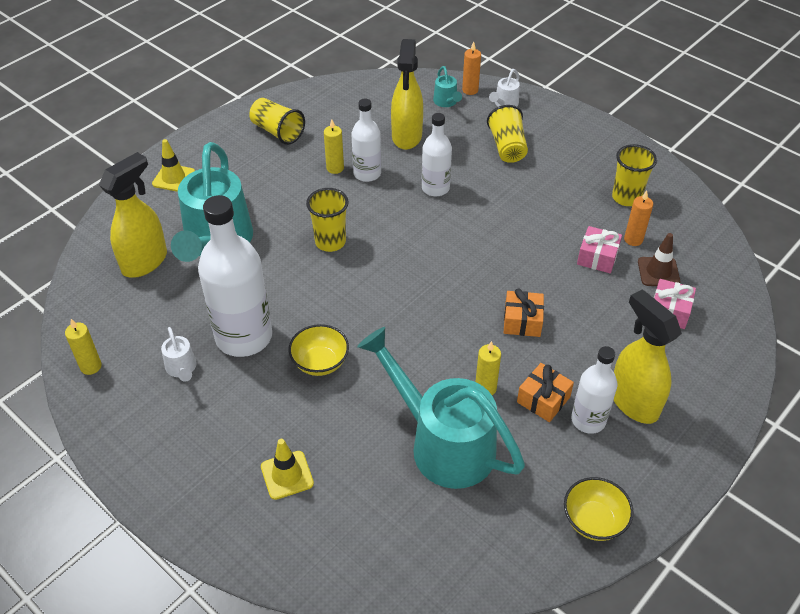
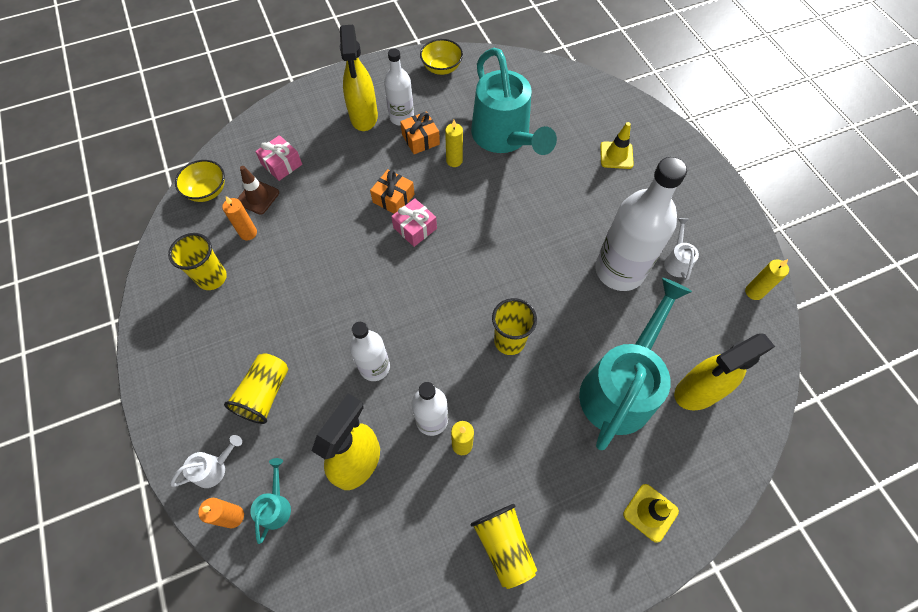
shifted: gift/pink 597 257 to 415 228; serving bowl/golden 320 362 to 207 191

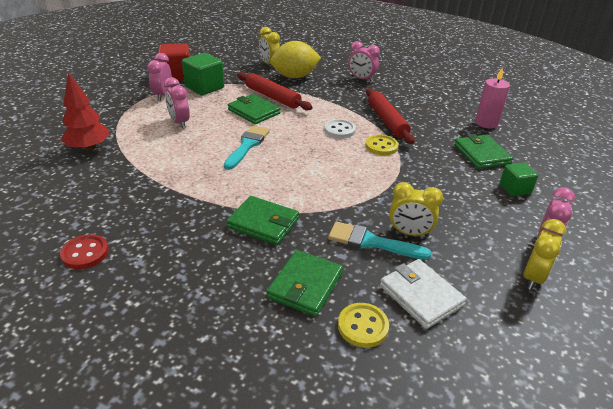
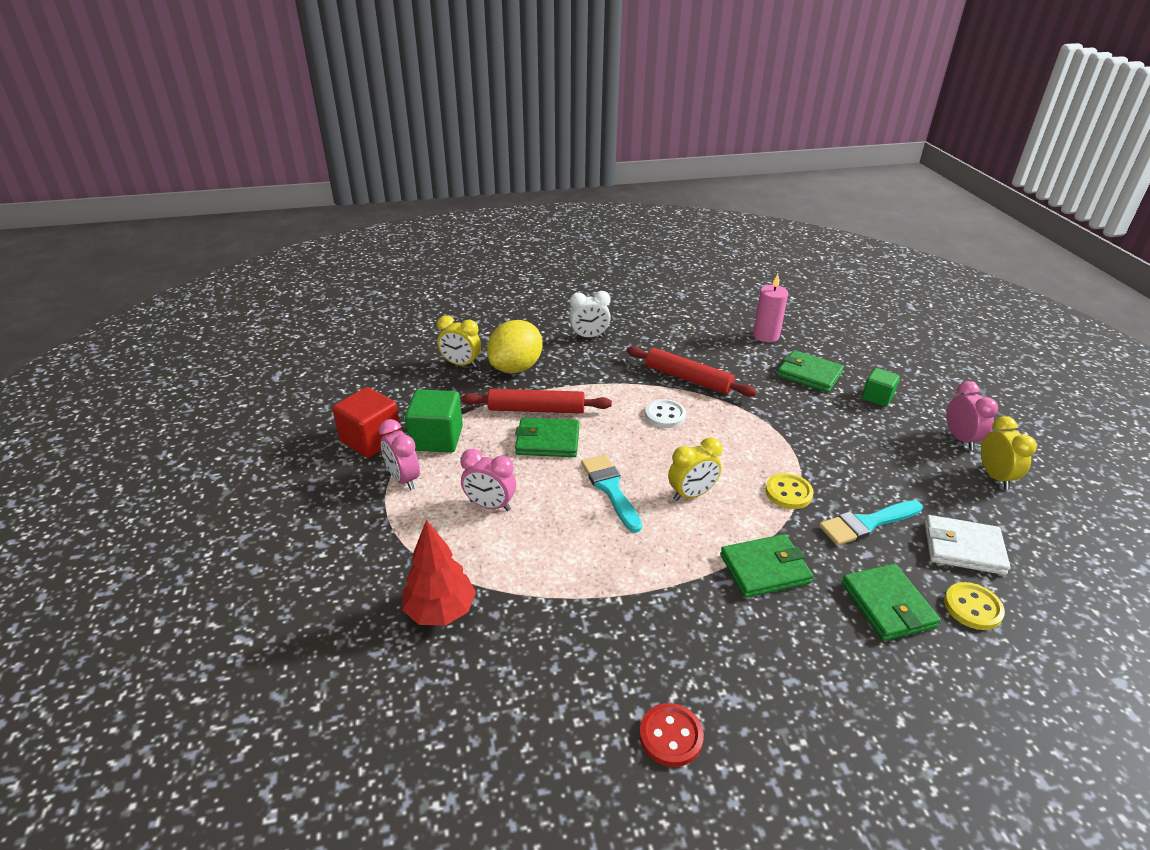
shifted: button/golden 381 146 to 788 493; bedside clock/golden 409 233 to 691 494
repainted: bedside clock/pink 361 79 to bedside clock/white 589 336

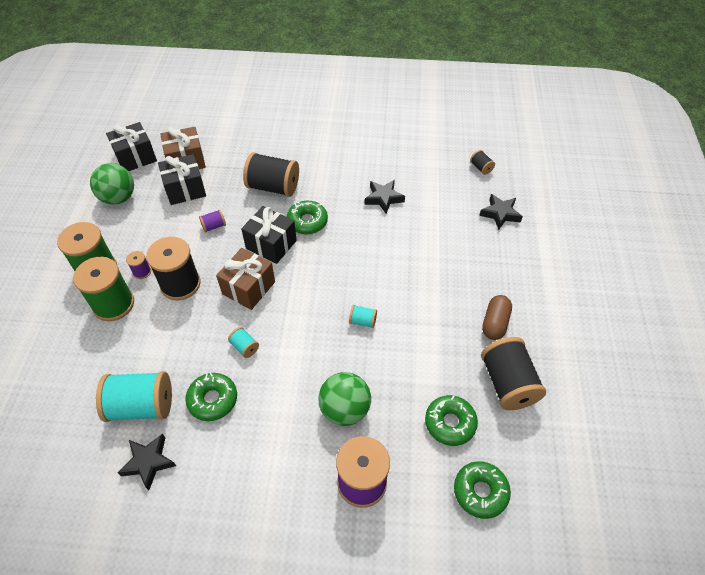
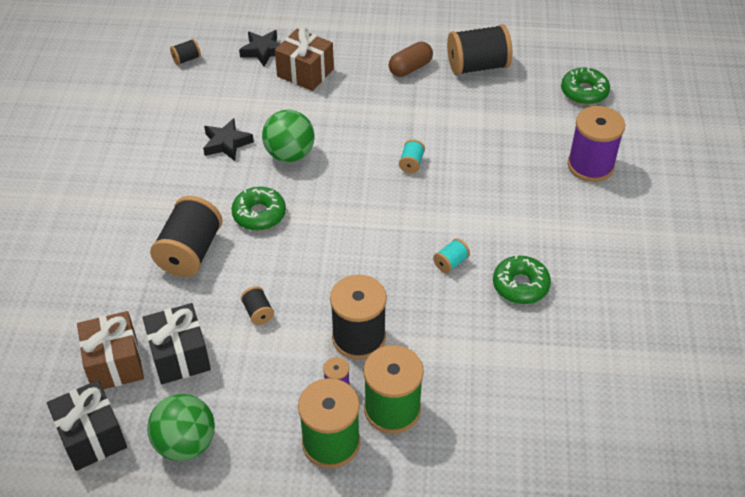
gone: gift/ebony 271 244; bobbin/teal 141 406; doughnut/emerald 450 423; five-pointed star/ebony 149 462
shifted: gift/dark brown 248 288 to 305 73; ball/emerald 345 409 to 290 154
repainted: bobbin/royal purple 214 226 to bobbin/ebony 258 312
rotated: pill/dark brown 495 323 = 410 68 60 degrees counterclockwise

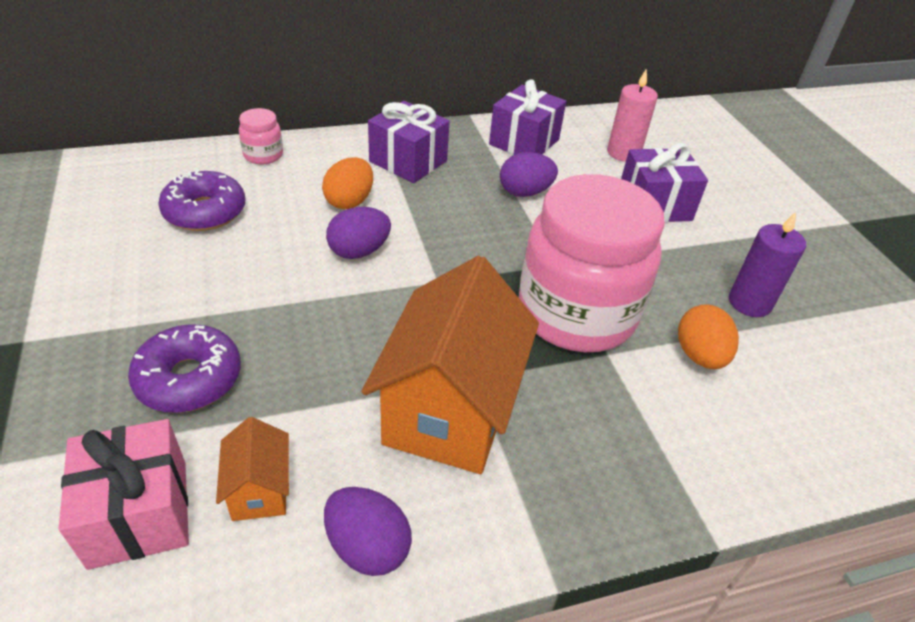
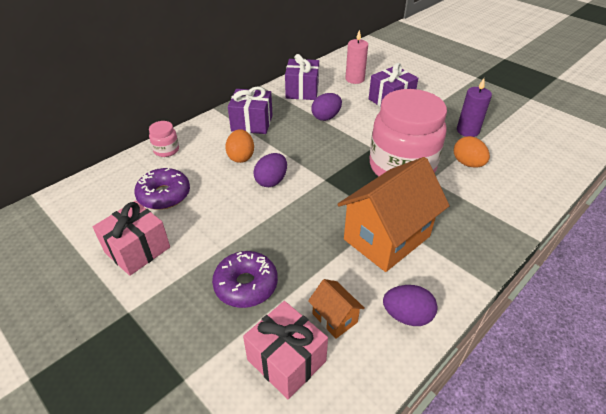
new: gift/pink 137 250
rotated: cottage/orange 450 410 = 386 238 60 degrees clockwise

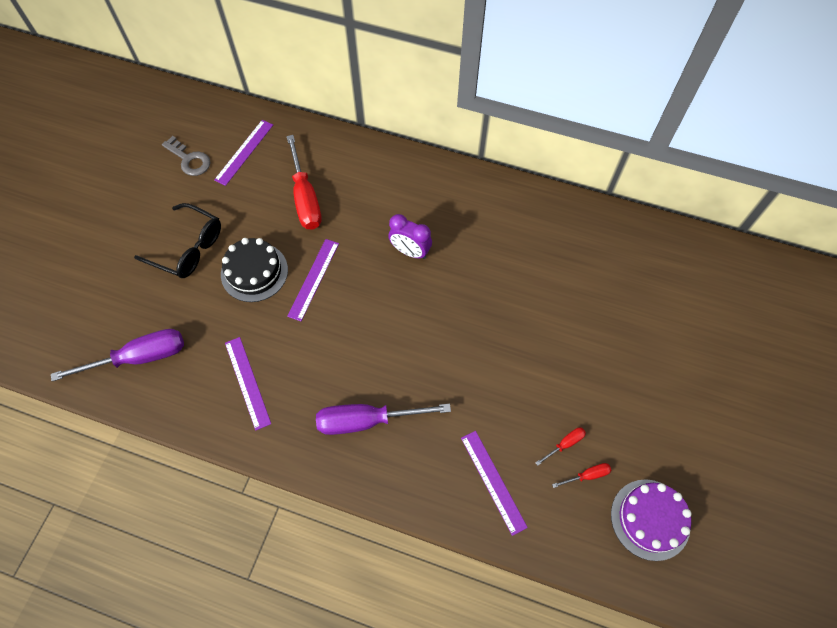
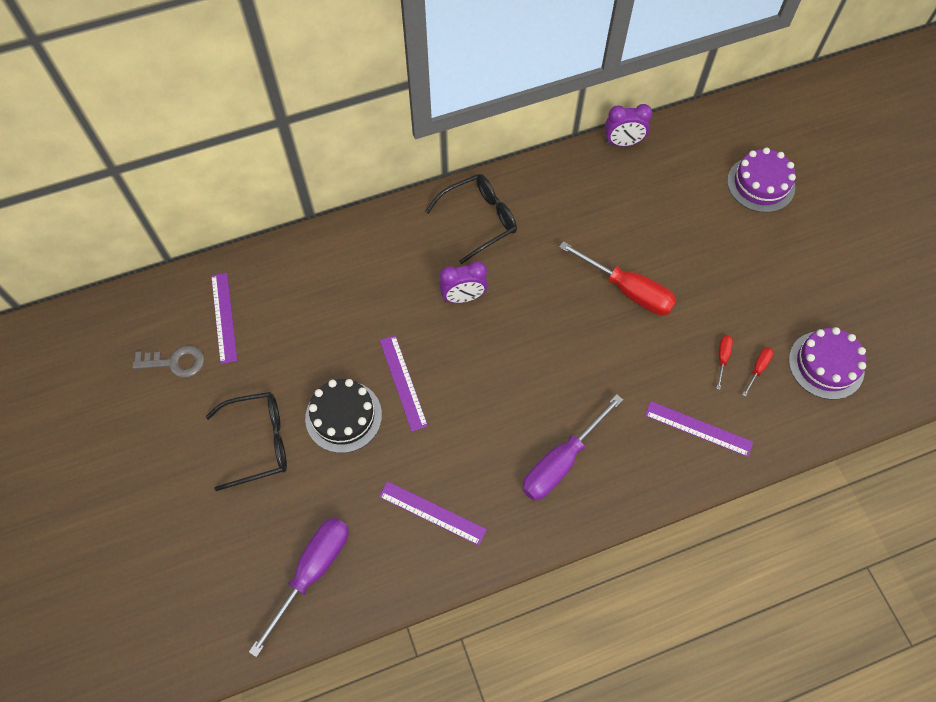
new: bedside clock/royal purple 623 143; gateau/royal purple 761 184; spectacles/ebony 479 220
shifted: screwdriver/scarlet 305 198 to 628 290

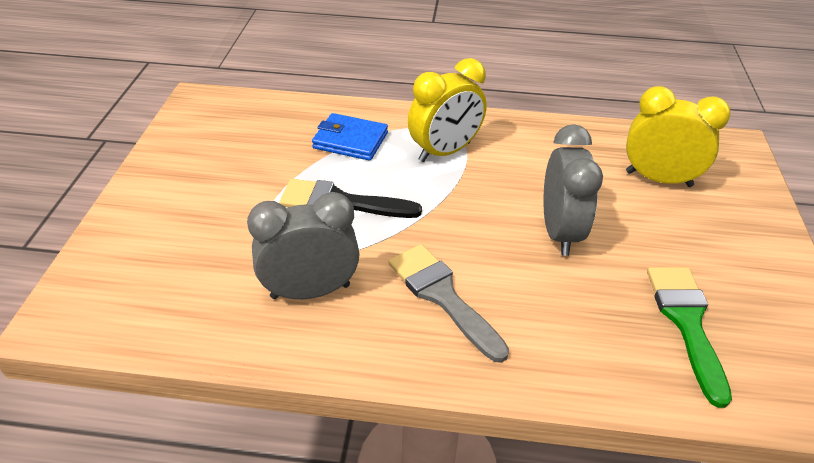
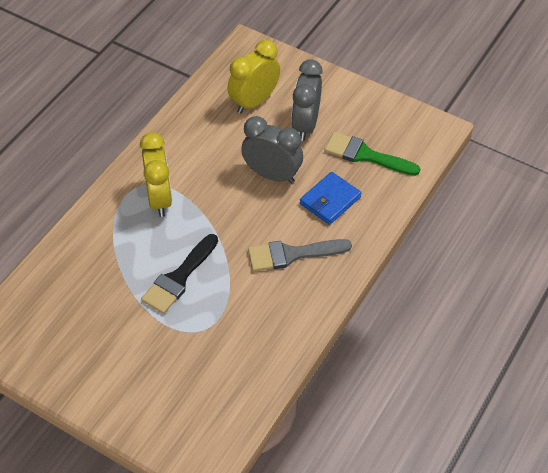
shifted: card wallet/royal blue 350 140 to 330 200; bedside clock/ash-grey 310 291 to 305 125

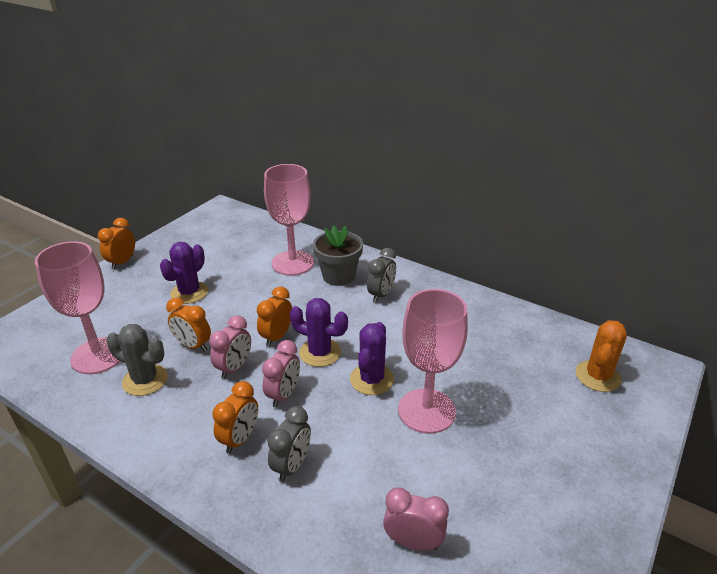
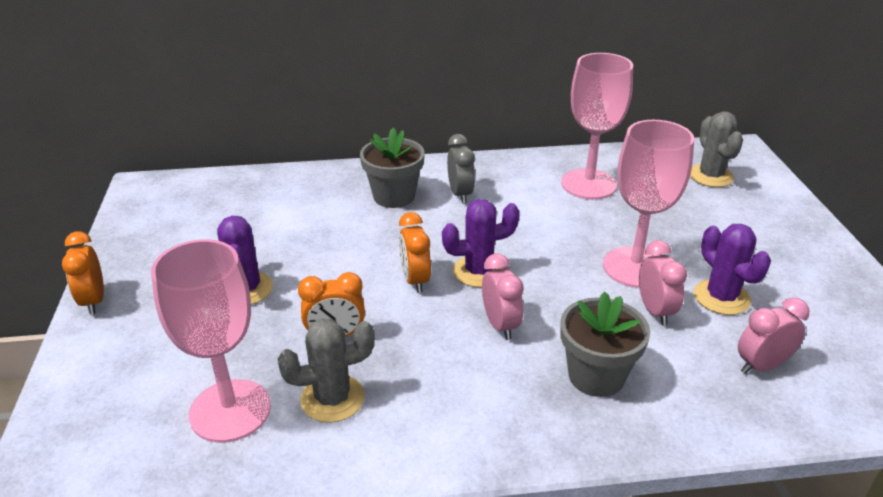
gone: bedside clock/orange 240 439
shifted: chalice/pink 292 263 to 588 184; bedside clock/pink 234 368 to 655 311; saguaro cactus/royal purple 371 379 to 721 297
swapped: bedside clock/ash-grey 292 466 to potted plant/ash-grey 596 376
repainted: saguaro cactus/orange 598 376 to saguaro cactus/ash-grey 710 176

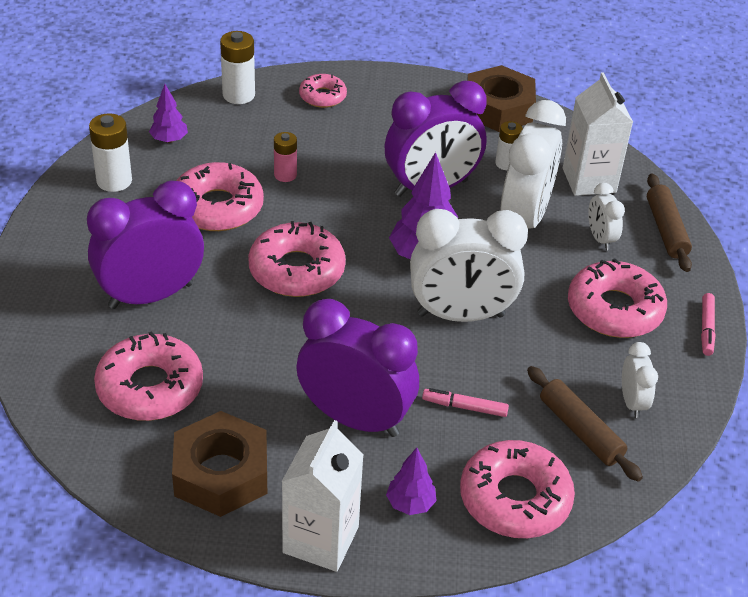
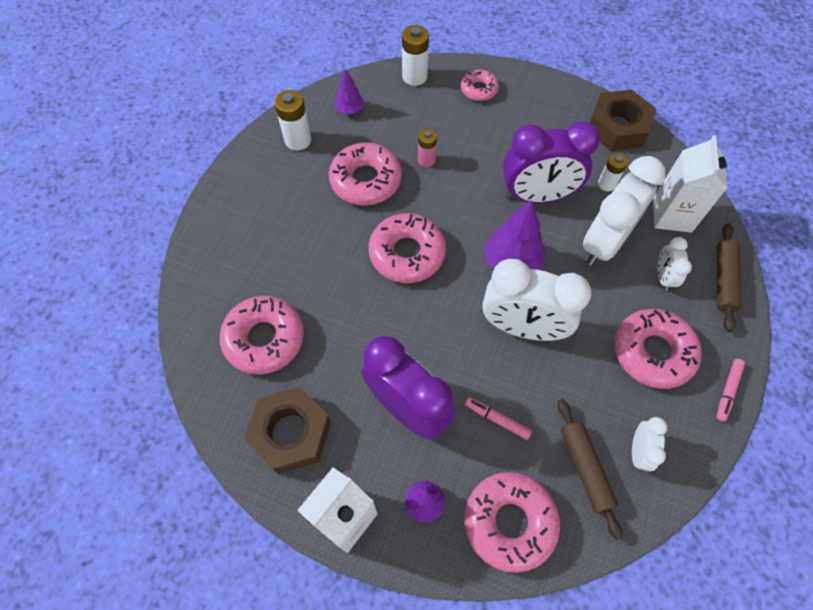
gone: bedside clock/royal purple 151 295

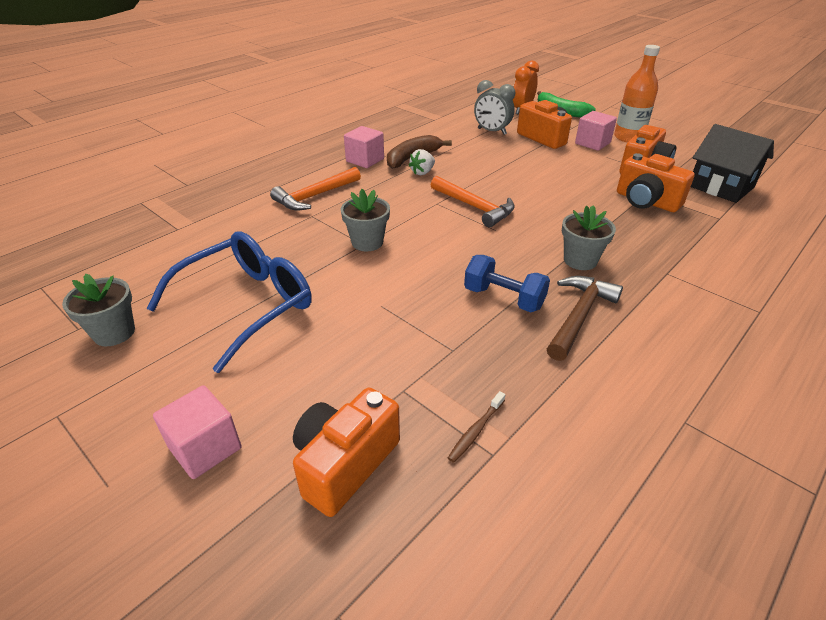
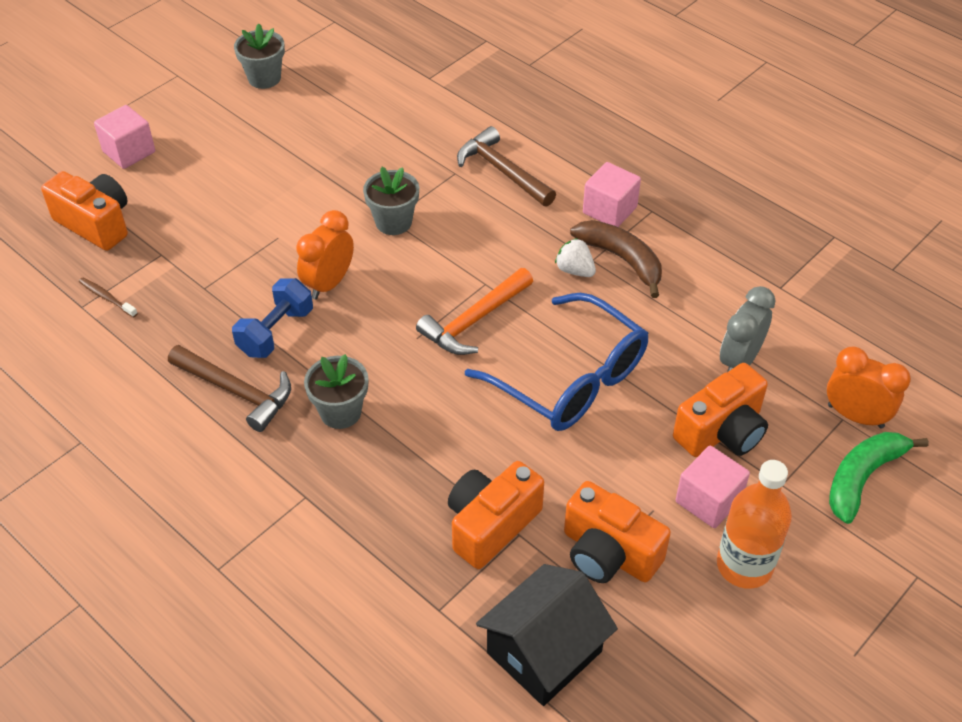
new: bedside clock/orange 329 283
shifted: spectacles/royal blue 247 305 to 571 379
repainted: hammer/orange 315 196 to hammer/dark brown 502 171

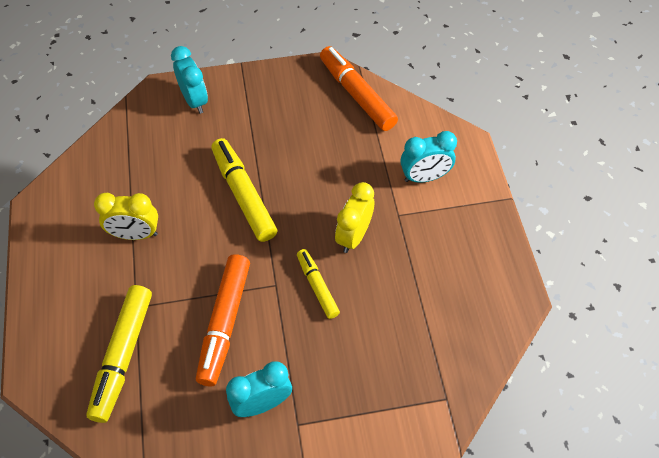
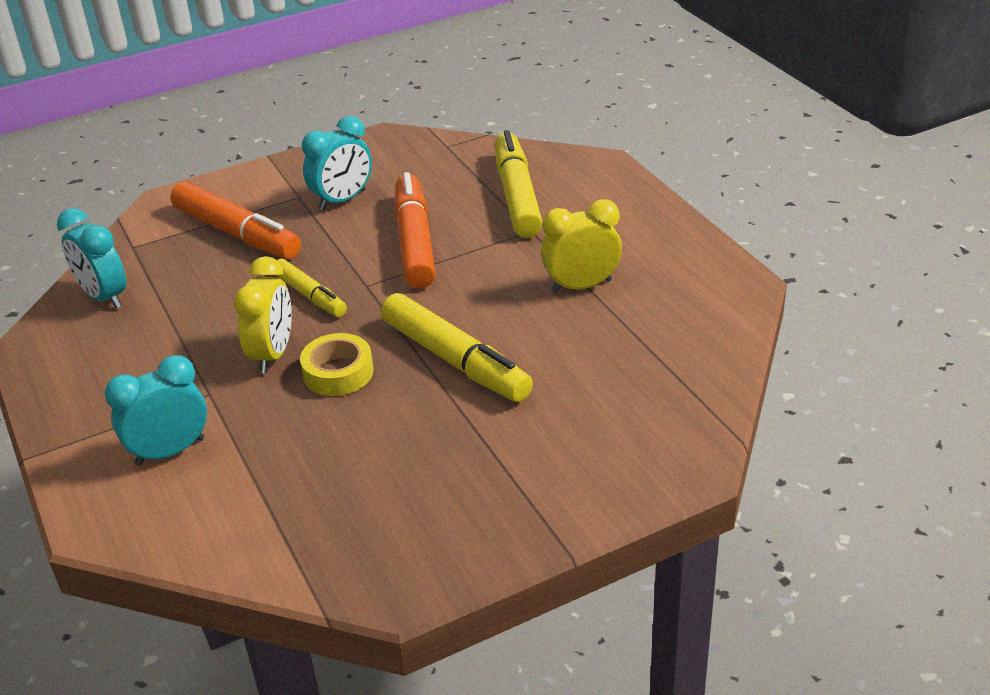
new: tape/golden 338 372
shifted: bedside clock/teal 194 100 to 104 297; marker/orange 356 94 to 237 233

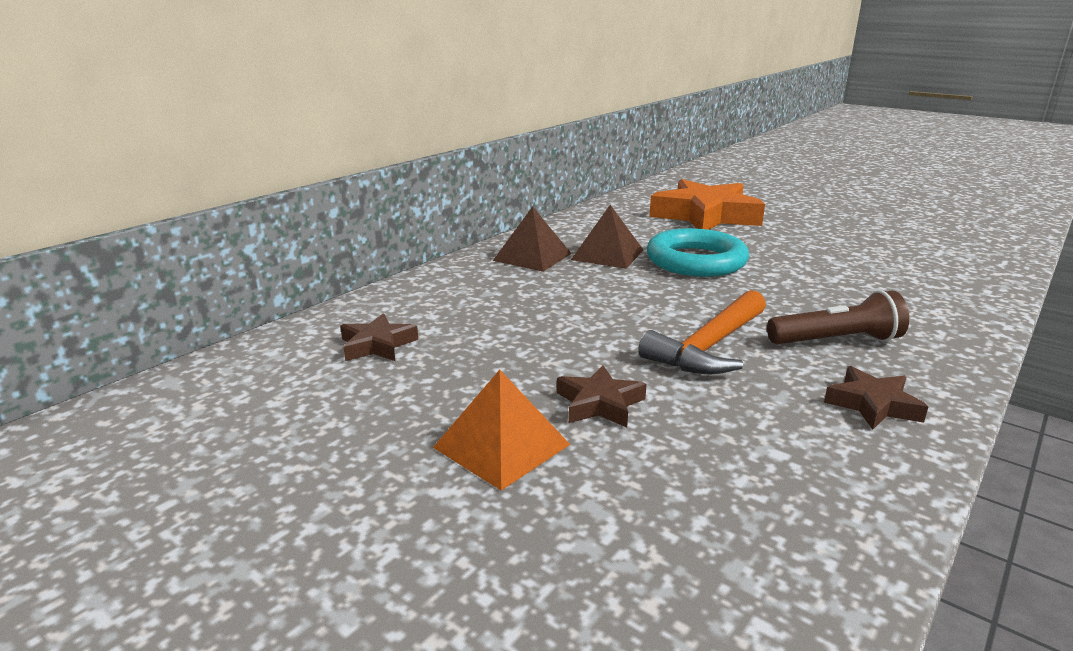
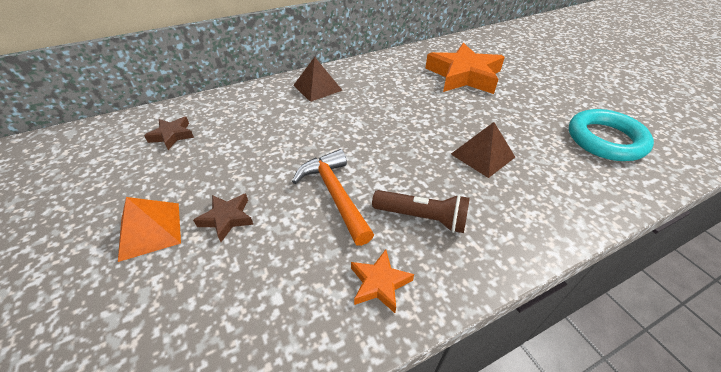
shifted: pyramid/dark brown 607 254 to 482 155; hoop/teal 696 261 to 605 140
repainted: five-pointed star/dark brown 872 405 to five-pointed star/orange 379 283
rotated: hammer/orange 709 346 = 335 194 90 degrees clockwise

